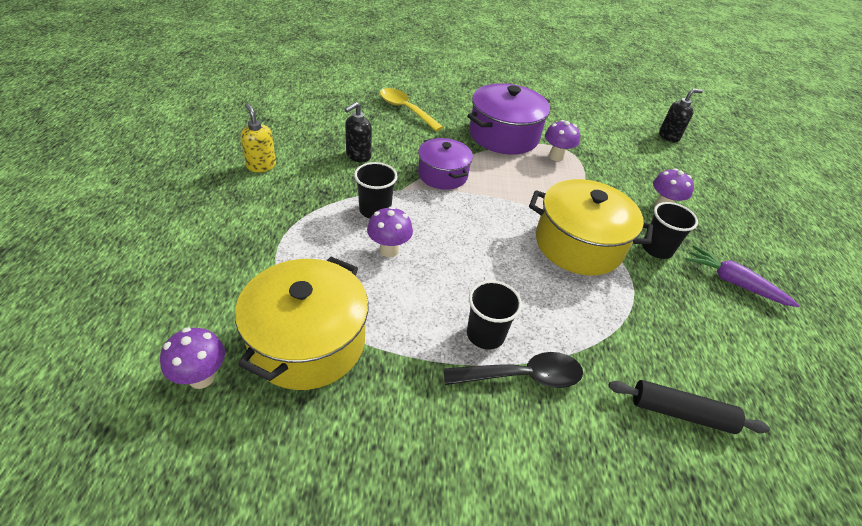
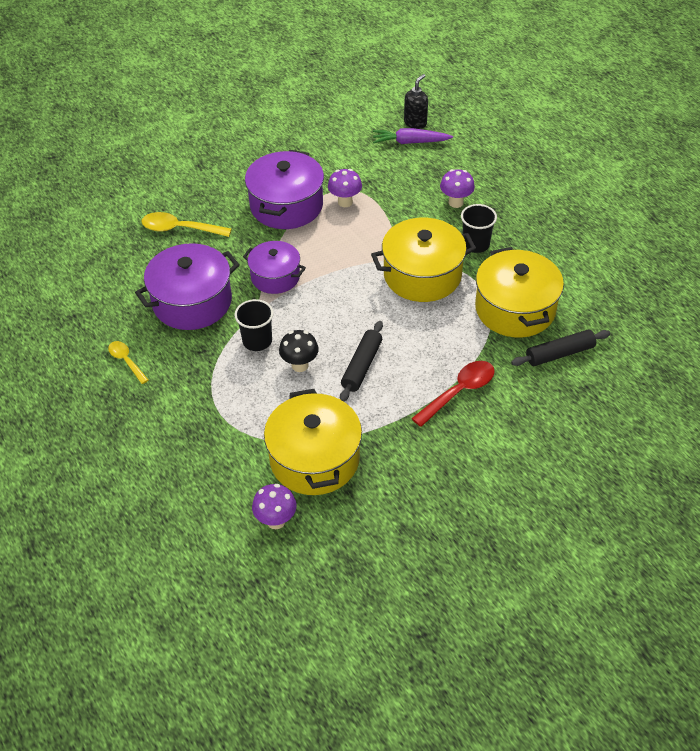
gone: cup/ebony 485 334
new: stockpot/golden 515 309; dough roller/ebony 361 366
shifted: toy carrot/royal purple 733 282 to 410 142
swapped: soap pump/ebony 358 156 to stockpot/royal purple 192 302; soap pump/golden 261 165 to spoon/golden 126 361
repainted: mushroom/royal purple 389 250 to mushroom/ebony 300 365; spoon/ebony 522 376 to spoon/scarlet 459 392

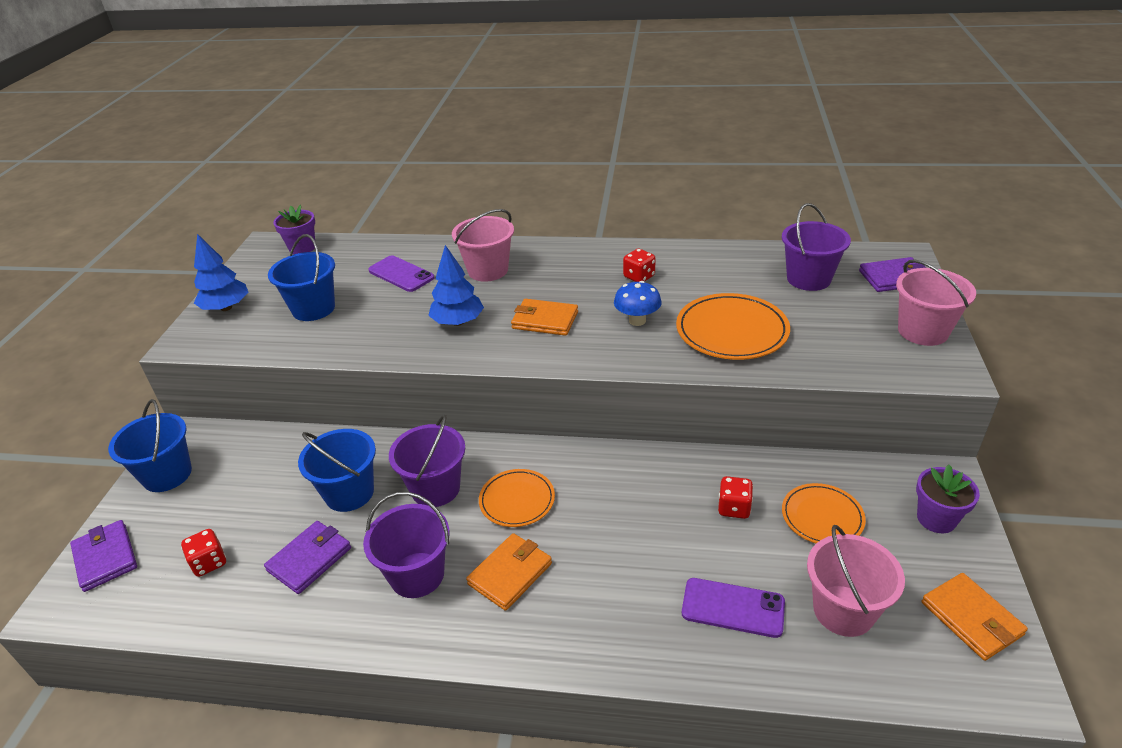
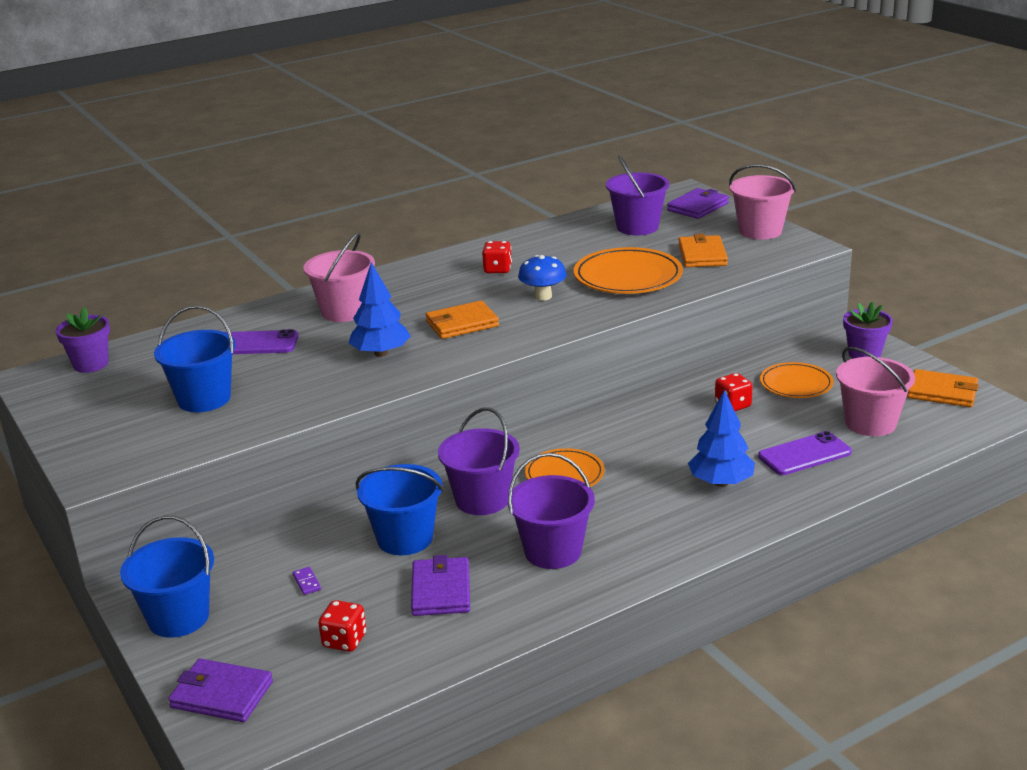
new: domino/royal purple 307 582
shifted: toy tree/royal blue 226 308 to 721 482; card wallet/orange 510 573 to 702 255

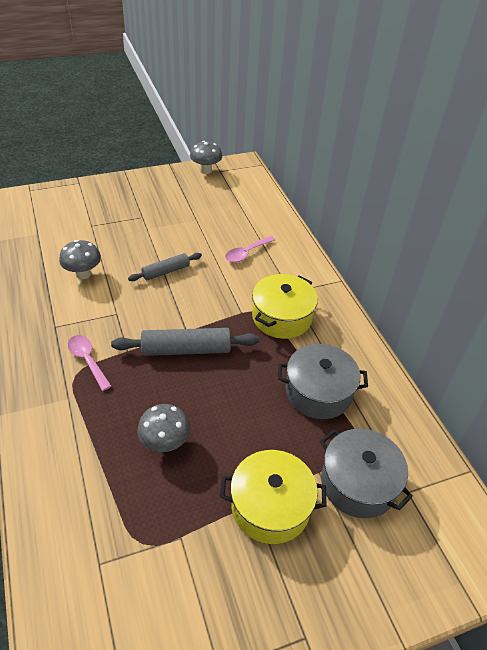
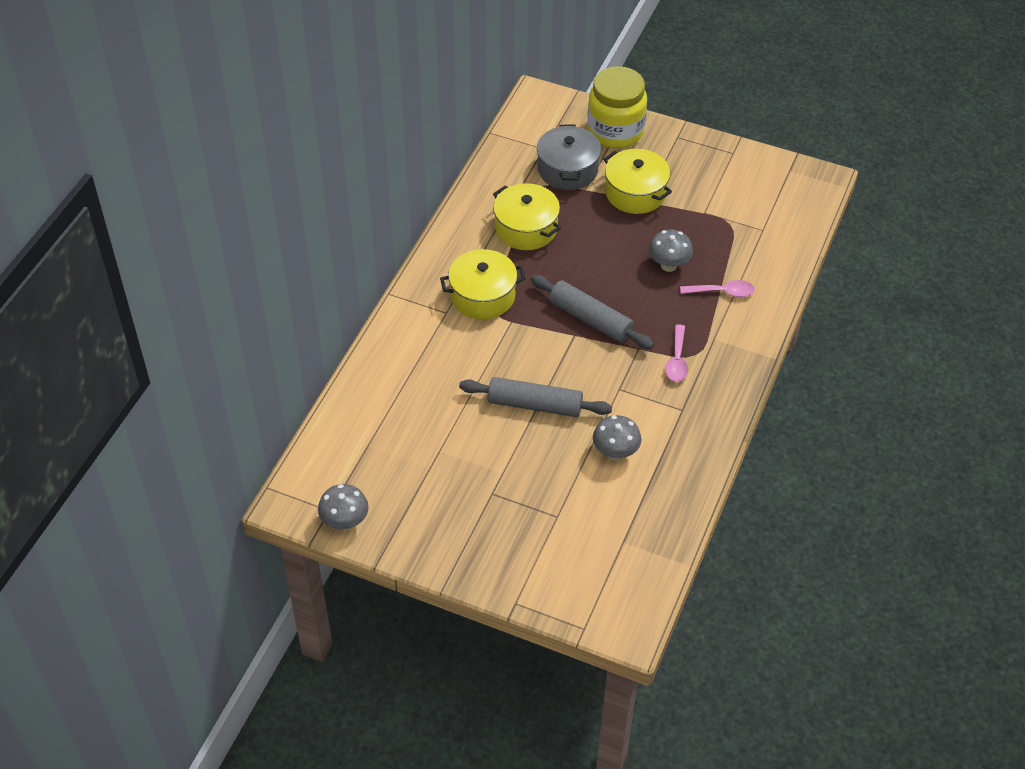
new: jam jar/golden 615 131
shifted: spoon/pink 246 253 to 722 292
repainted: stockpot/ash-grey 318 392 to stockpot/golden 526 228
scaled: dough roller/ash-grey 166 271 = 535 405 x1.61

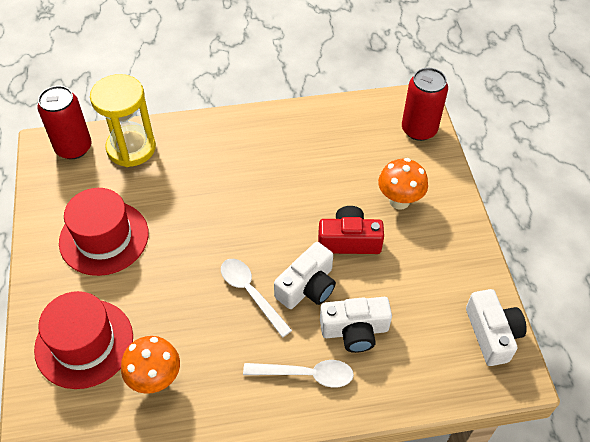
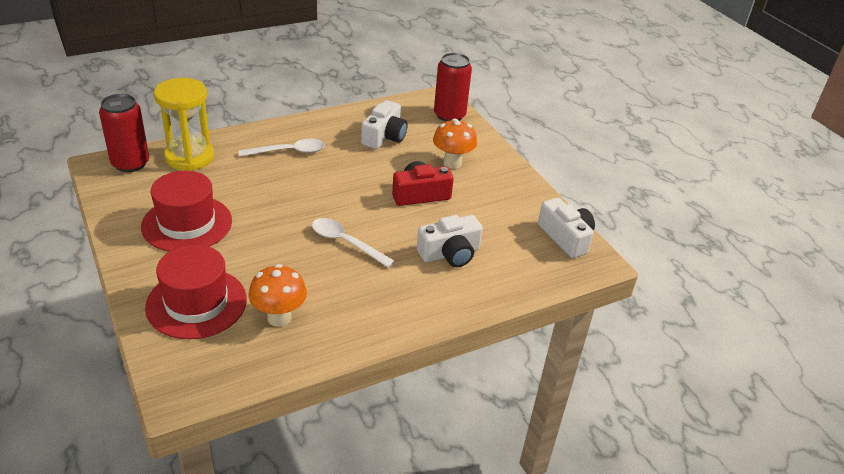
shifted: camera/white 307 287 to 384 137; spoon/white 306 374 to 288 152

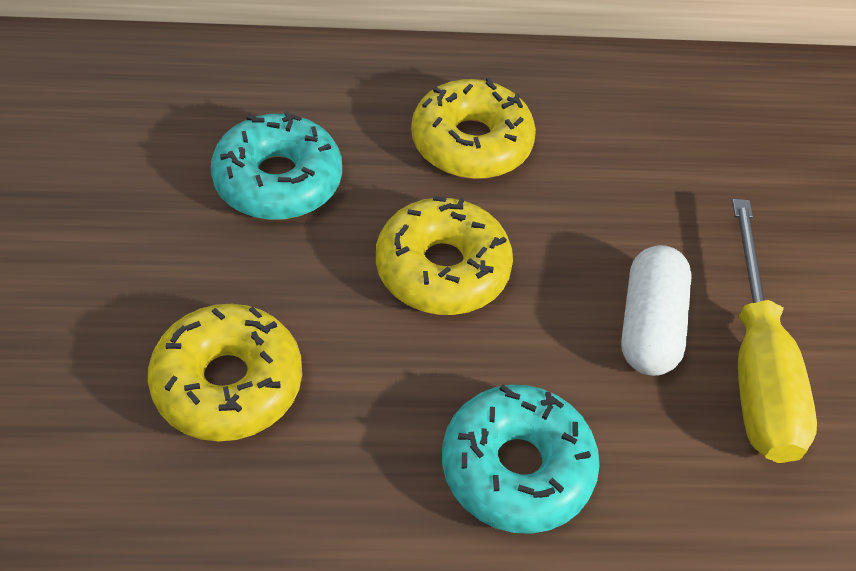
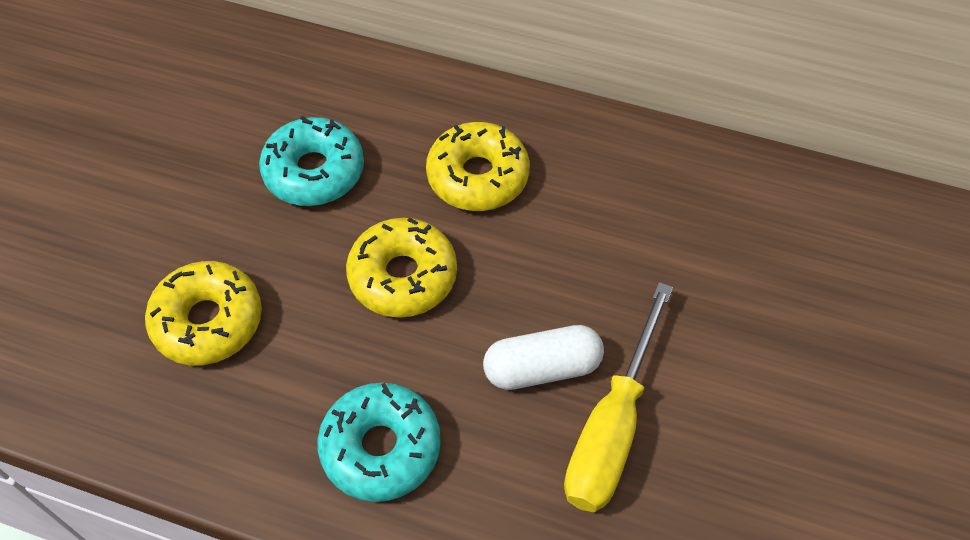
rotated: pill/white 649 326 = 542 368 45 degrees clockwise

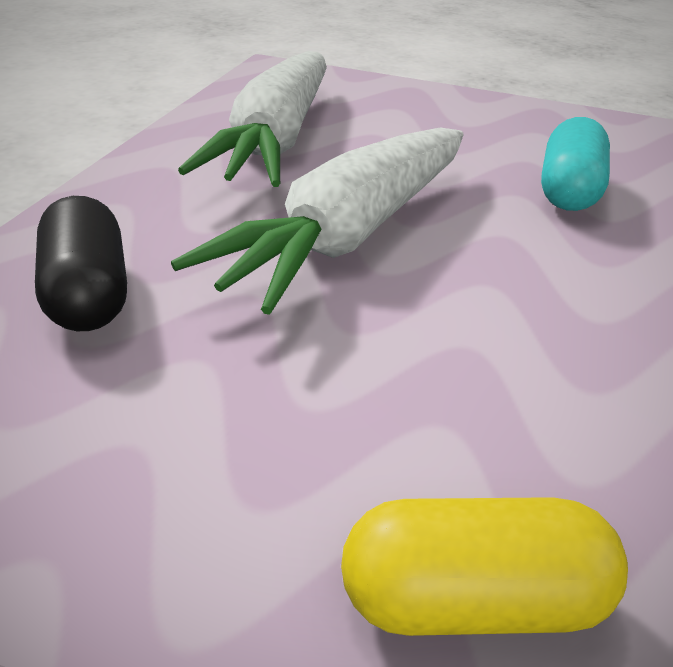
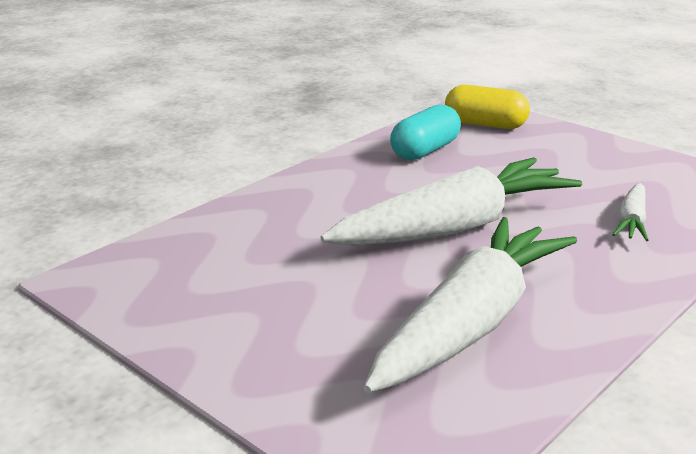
shifted: pill/teal 568 190 to 425 151
swapped: pill/ebony 87 294 to toy carrot/white 631 221

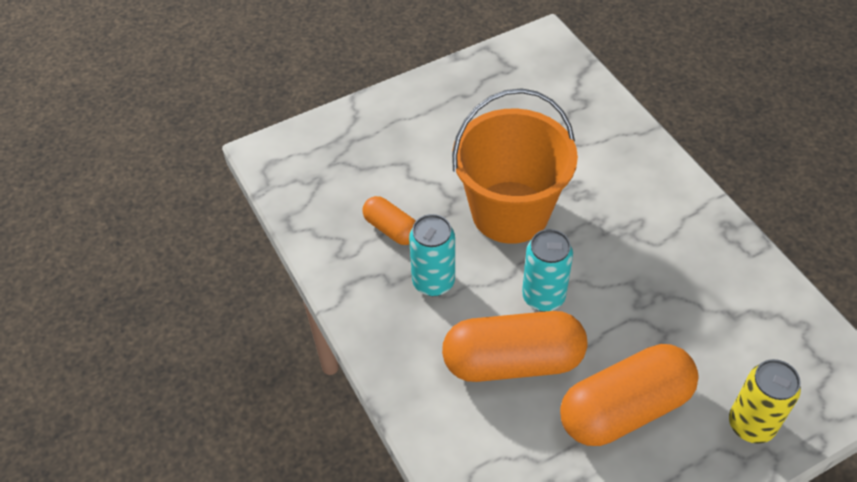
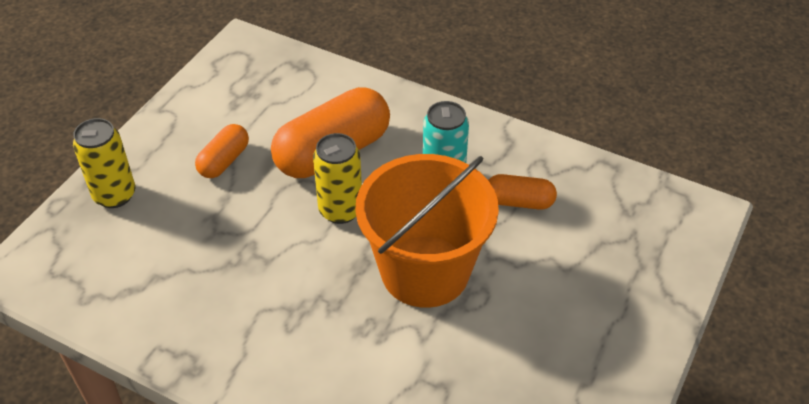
repainted: tin/teal 543 297 to tin/golden 340 210
scaled: pill/orange 624 408 = 224 161 x0.52

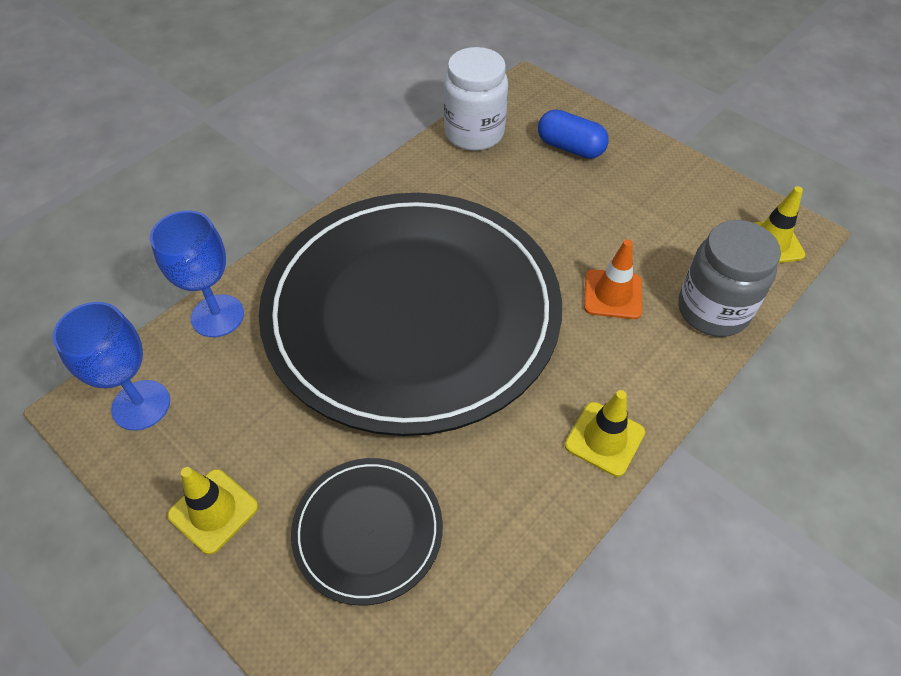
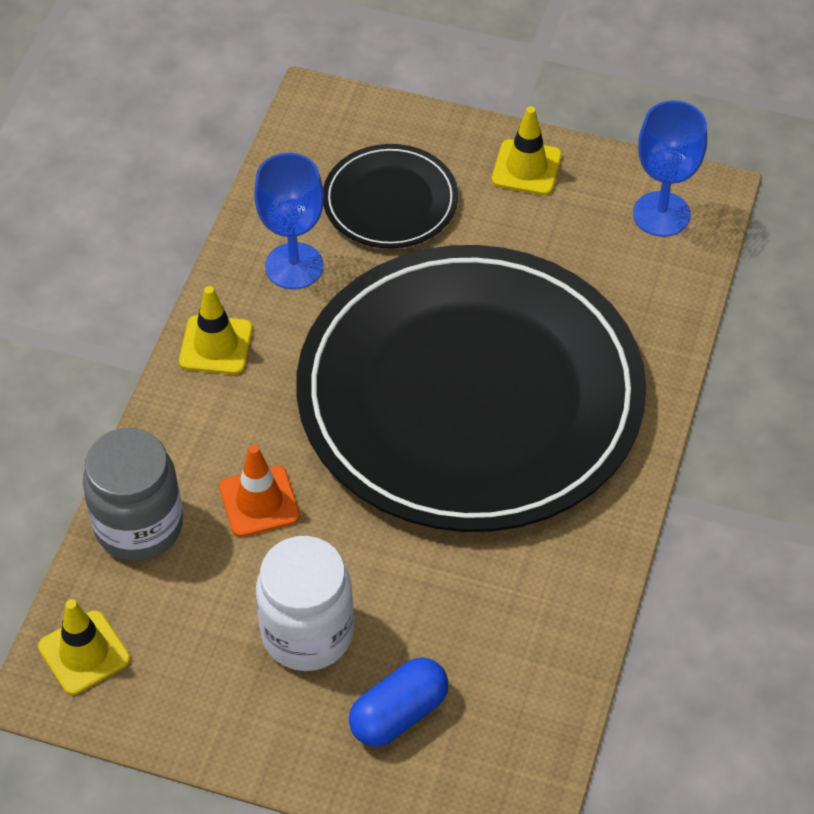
shifted: jam jar/white 474 133 to 307 633; chalice/royal blue 217 316 to 294 266
rotated: pill/royal blue 570 147 = 398 713 45 degrees counterclockwise

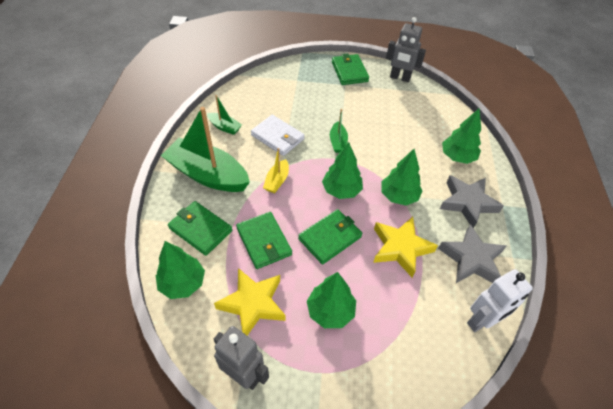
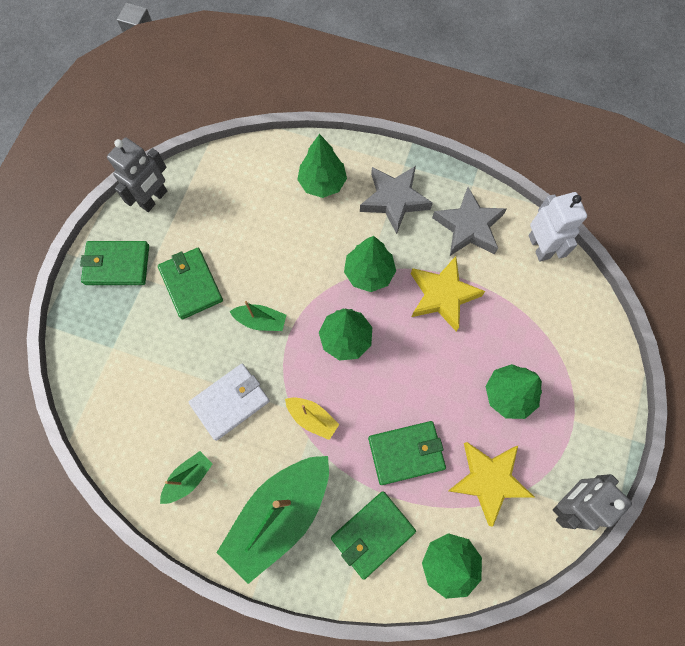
shifted: card wallet/emerald 330 238 to 191 284

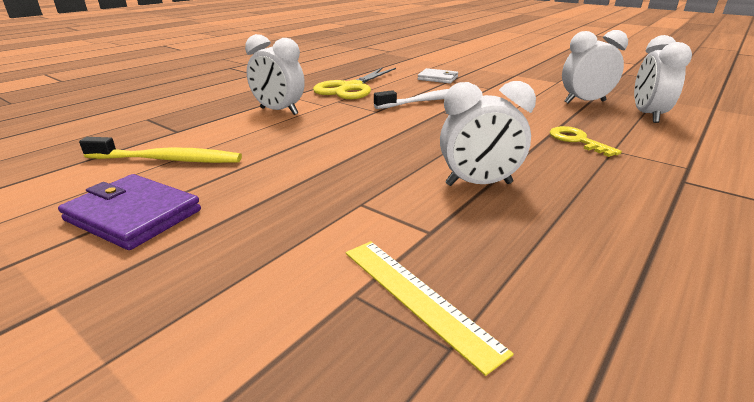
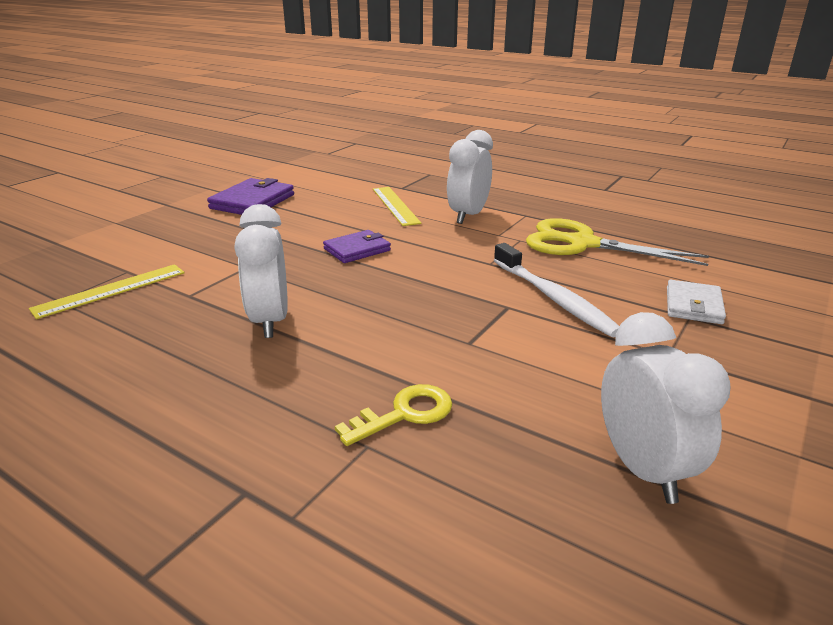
gone: bedside clock/white 647 115; tooth brush/golden 167 160
new: straightedge/golden 395 205; card wallet/royal purple 357 249

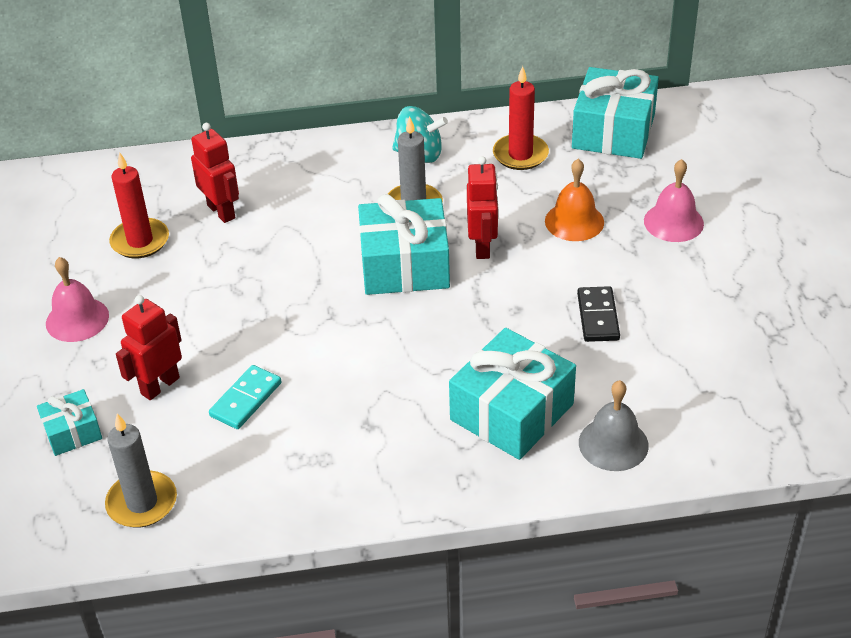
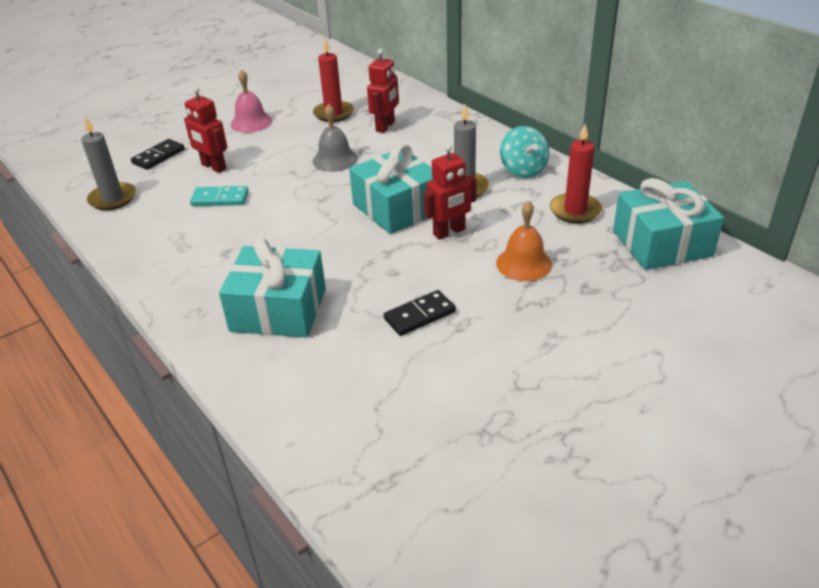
gone: school bell/pink 673 222
shifted: school bell/ash-grey 613 444 to 335 160
swapped: gift/teal 72 432 to domino/ebony 158 156
rotated: toy robot/scarlet 160 386 = 213 167 150 degrees counterclockwise

